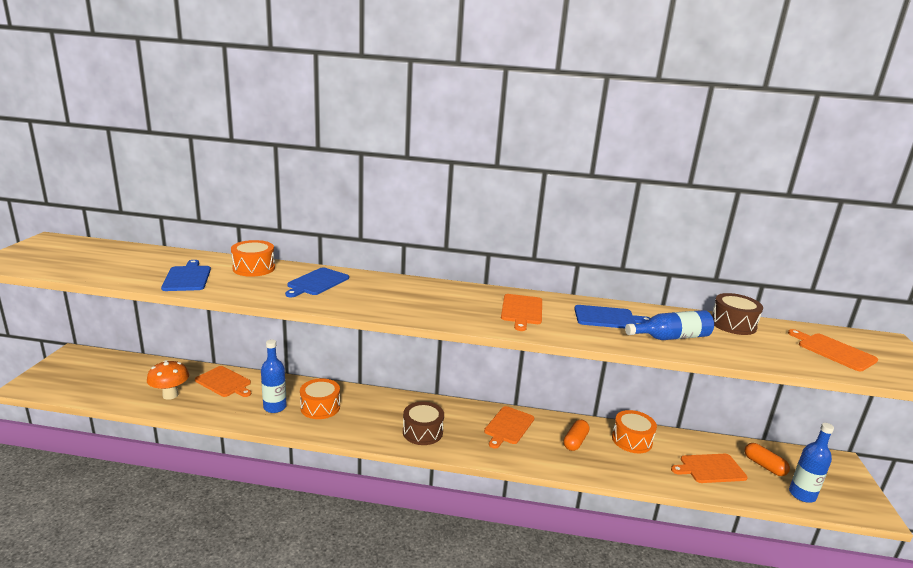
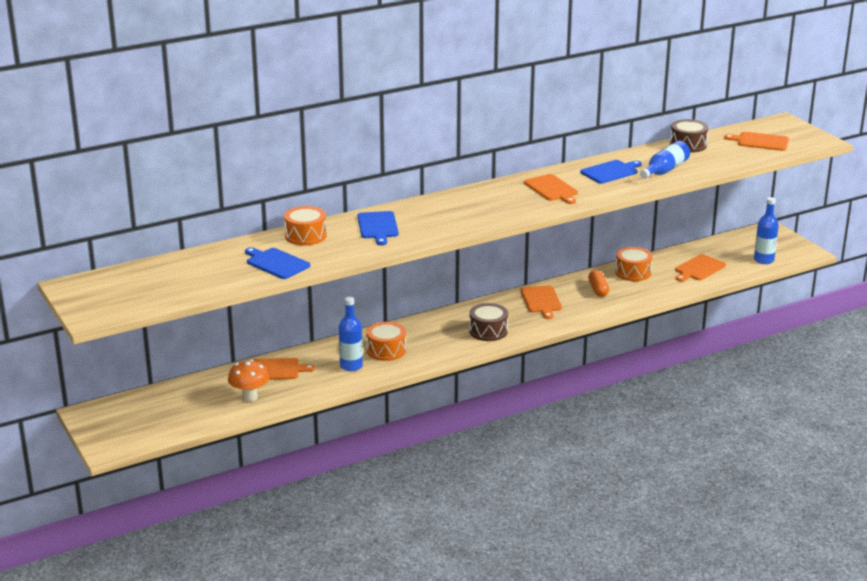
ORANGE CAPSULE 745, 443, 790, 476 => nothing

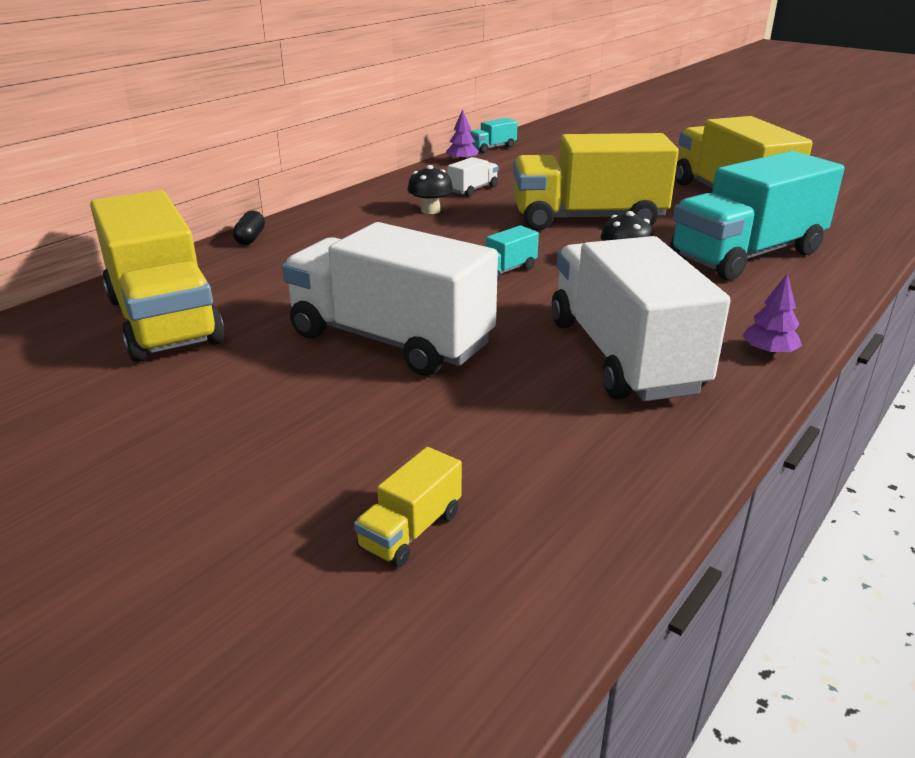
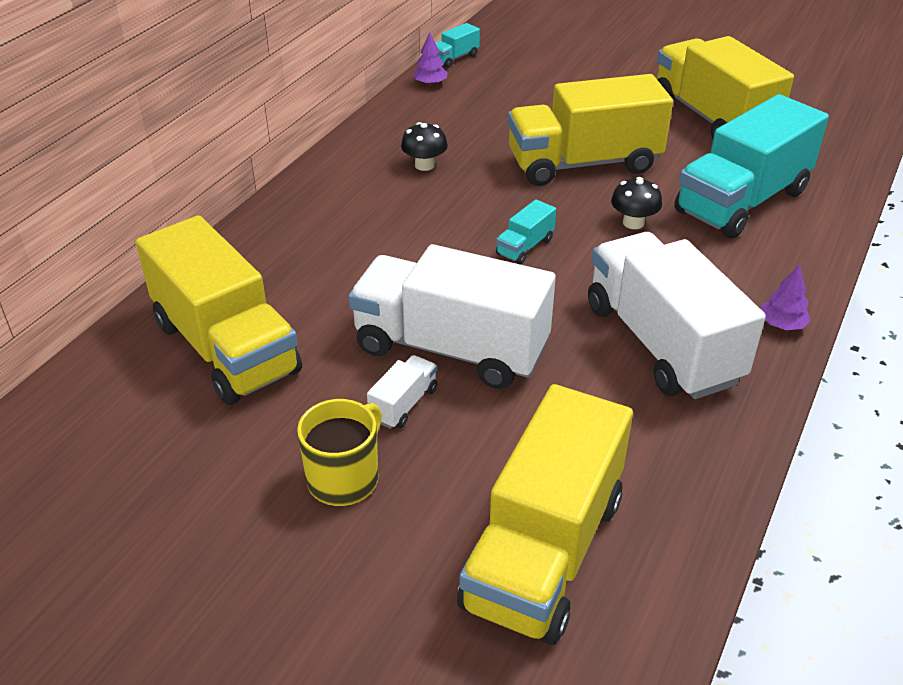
BLACK CAPSULE 233, 210, 265, 245 => nothing
nothing => YELLOW MUG 297, 399, 382, 506
WHITE TRUCK 448, 157, 499, 197 => WHITE TRUCK 367, 355, 437, 429, move
YELLOW TRUCK 354, 447, 462, 567 => YELLOW TRUCK 457, 384, 633, 645, x2.45

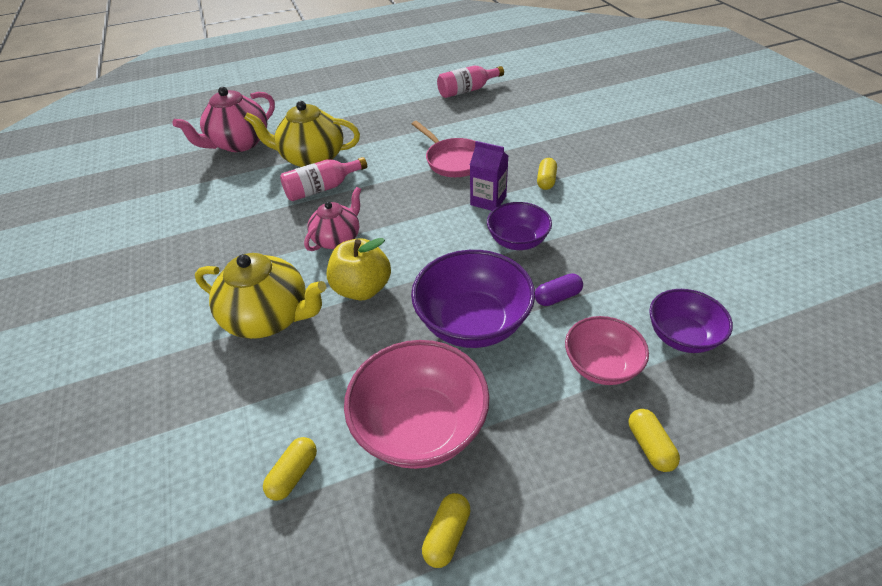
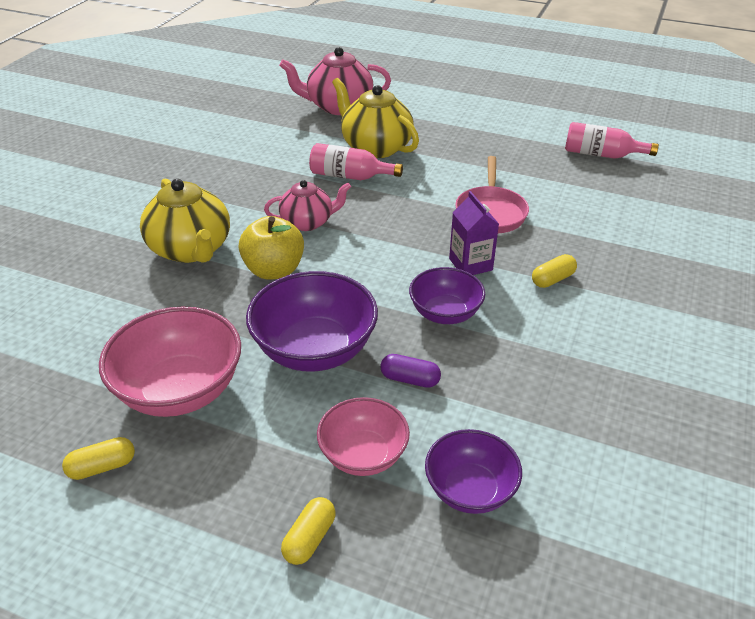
YELLOW CAPSULE 263, 437, 317, 501 => nothing

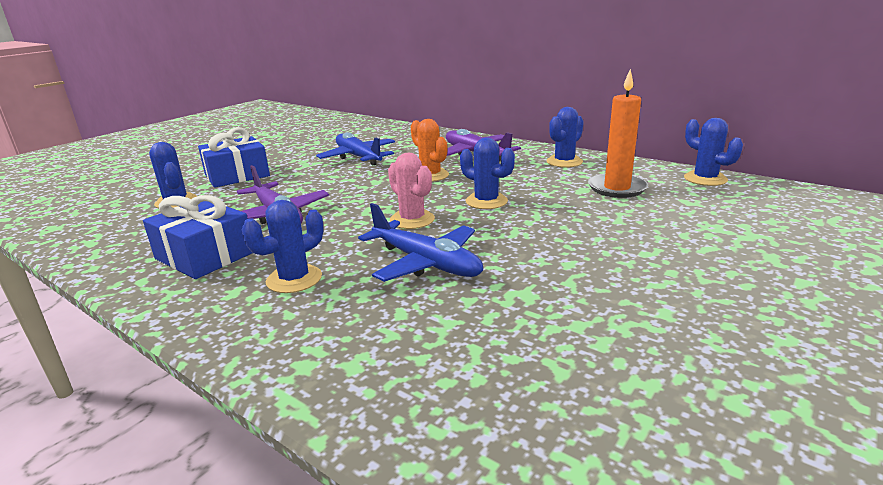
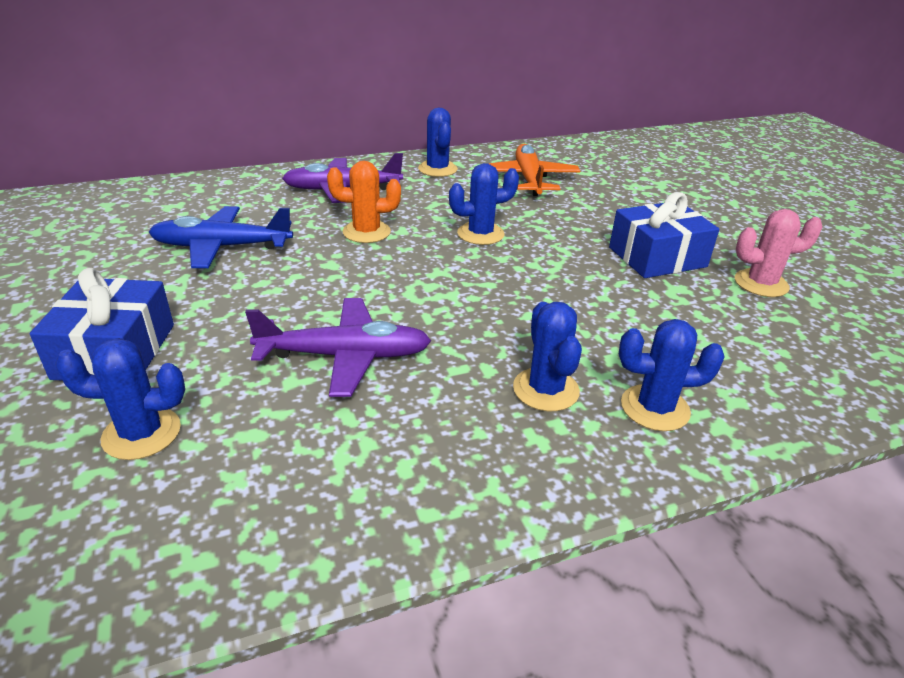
BLUE PLANE 358, 203, 483, 282 => nothing
BLUE GIFT 143, 195, 253, 279 => BLUE GIFT 609, 192, 719, 278, move
PINK CACTUS 388, 152, 435, 229 => PINK CACTUS 735, 209, 823, 297, move
BLUE CACTUS 684, 118, 743, 186 => BLUE CACTUS 619, 319, 725, 431, move
ORANGE CANDLE 588, 69, 648, 198 => ORANGE PLANE 487, 144, 580, 196

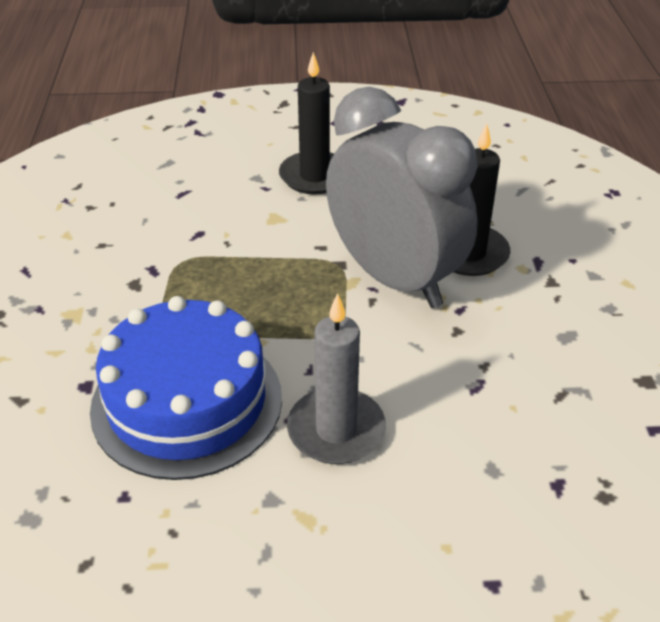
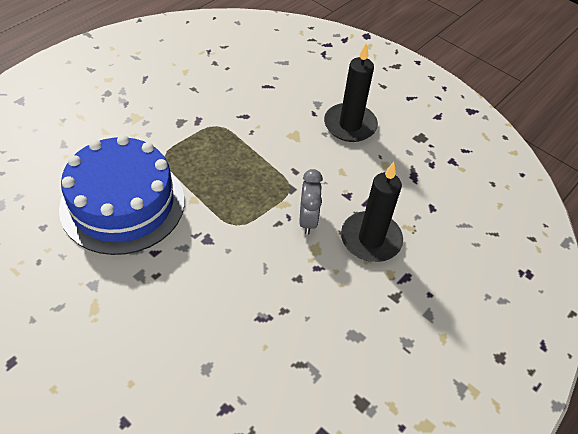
GREY CANDLE 287, 293, 386, 464 => nothing
GREY CLOCK 326, 87, 478, 308 => GREY CLOCK 300, 169, 323, 235, x0.41

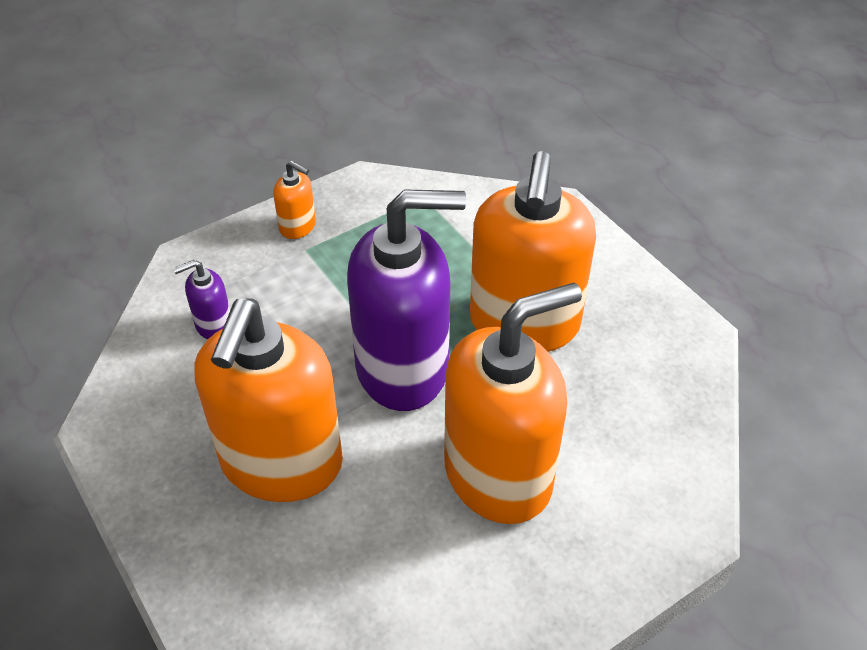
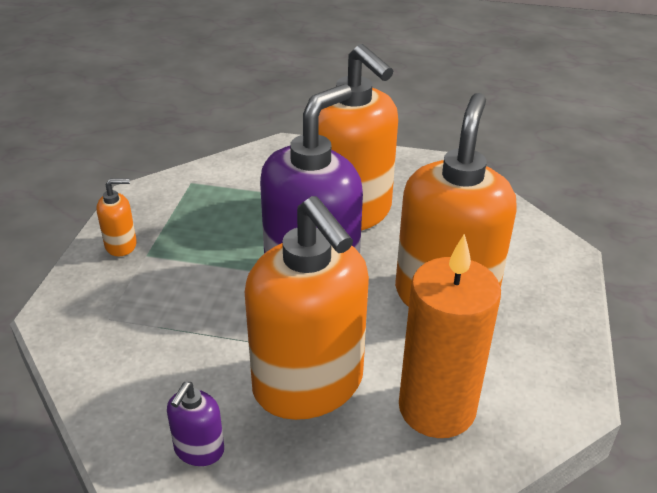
nothing => ORANGE CANDLE 399, 234, 501, 438
PURPLE SOAP DISPENSER 173, 260, 230, 339 => PURPLE SOAP DISPENSER 167, 382, 224, 466, move

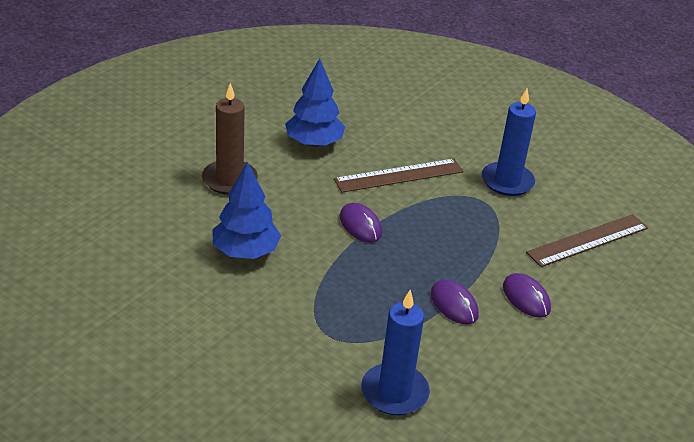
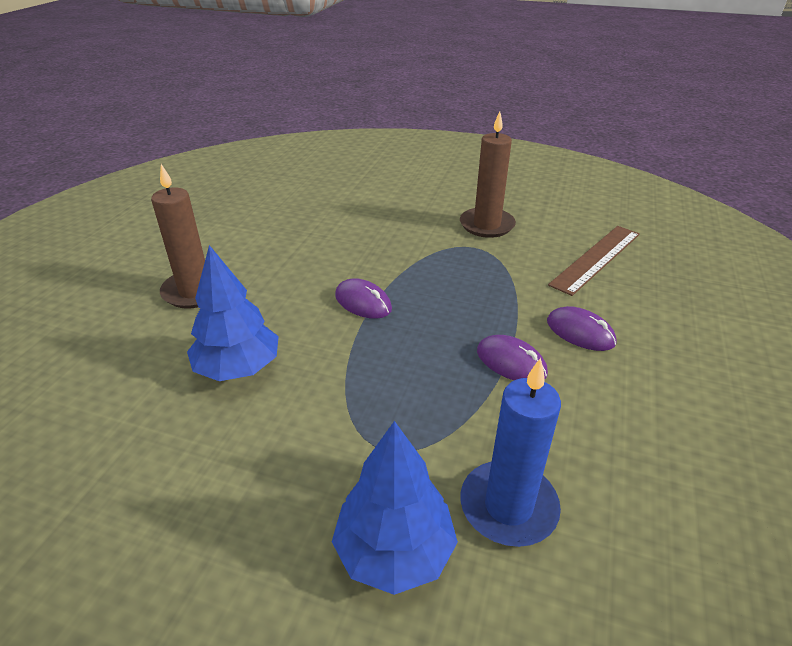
BROWN RULER 334, 159, 464, 193 => nothing
BLUE TREE 285, 59, 345, 147 => BLUE TREE 332, 421, 458, 595, move
BLUE CANDLE 482, 89, 536, 196 => BROWN CANDLE 460, 111, 516, 238

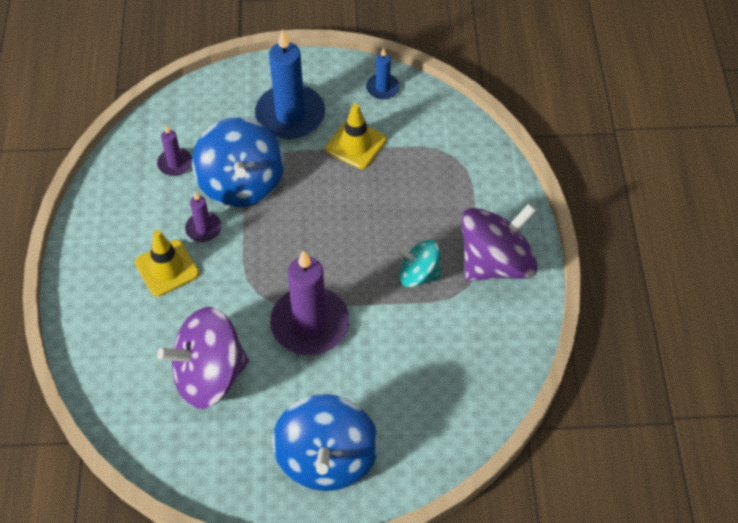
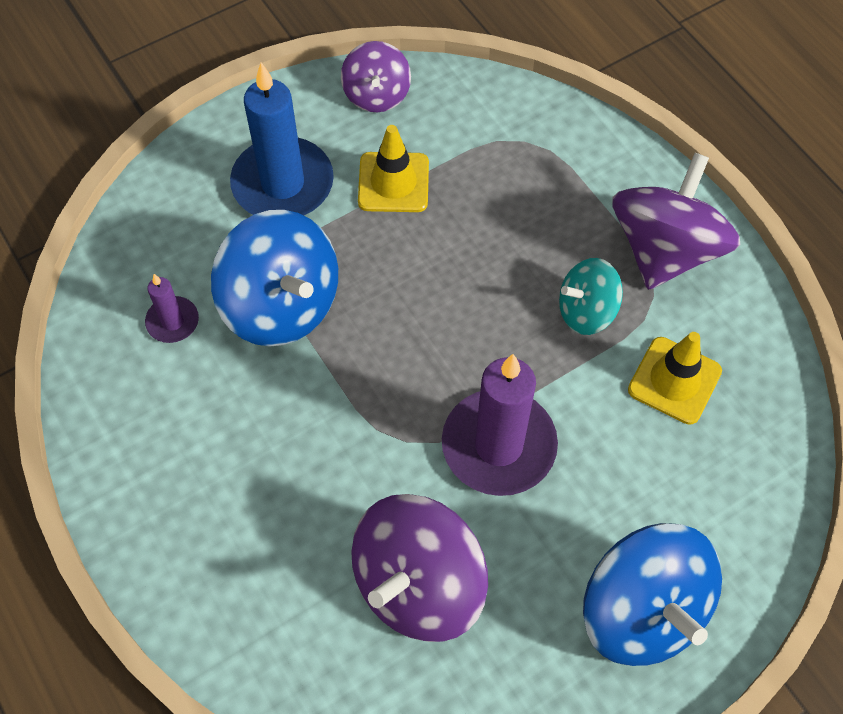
PURPLE CANDLE 185, 192, 222, 242 => nothing
YELLOW TRAFFIC CONE 135, 230, 199, 297 => YELLOW TRAFFIC CONE 628, 332, 722, 424, move
BLUE CANDLE 366, 48, 400, 99 => PURPLE SPINNING TOP 341, 41, 411, 112

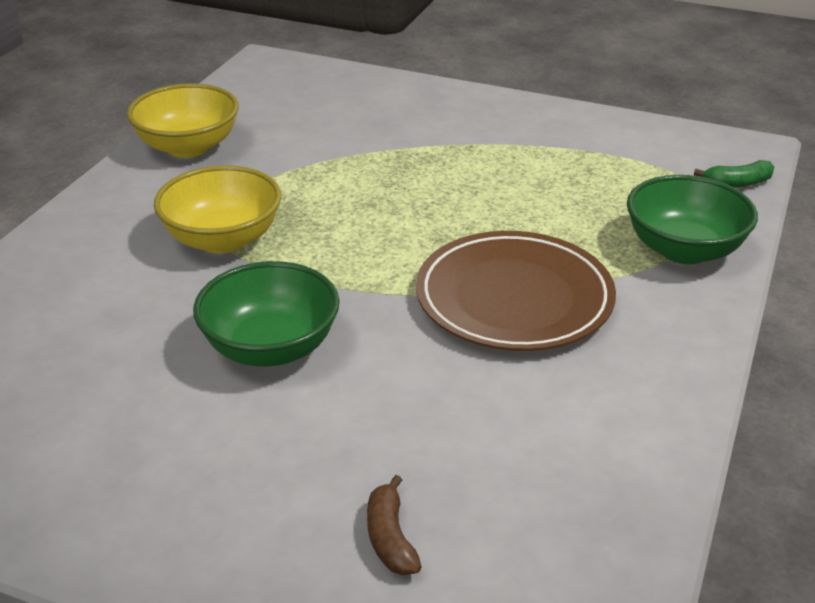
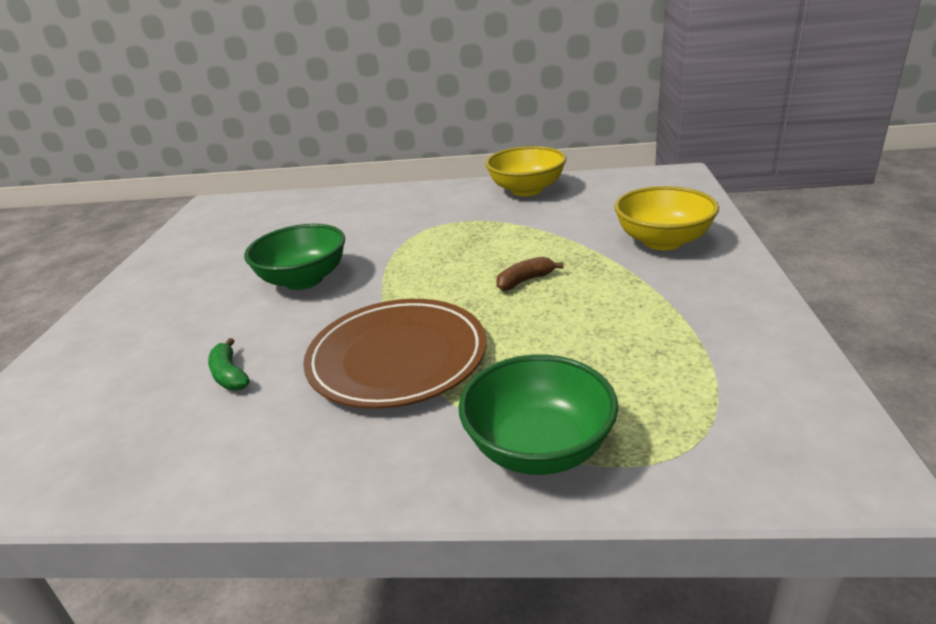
YELLOW BOWL 154, 165, 281, 253 => YELLOW BOWL 614, 186, 719, 250, move
BROWN BANANA 367, 475, 422, 575 => BROWN BANANA 496, 257, 564, 291, move
GREEN BANANA 694, 160, 774, 188 => GREEN BANANA 208, 338, 250, 390, move

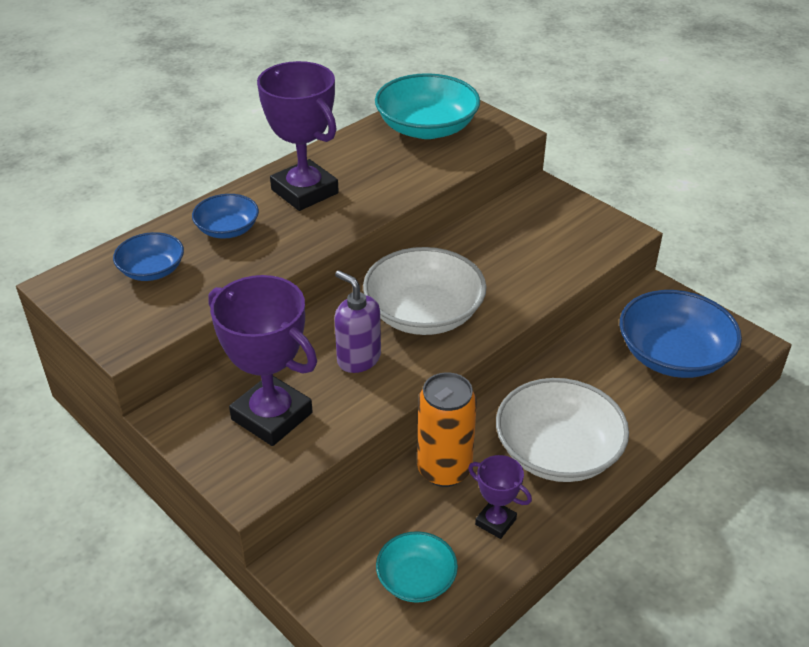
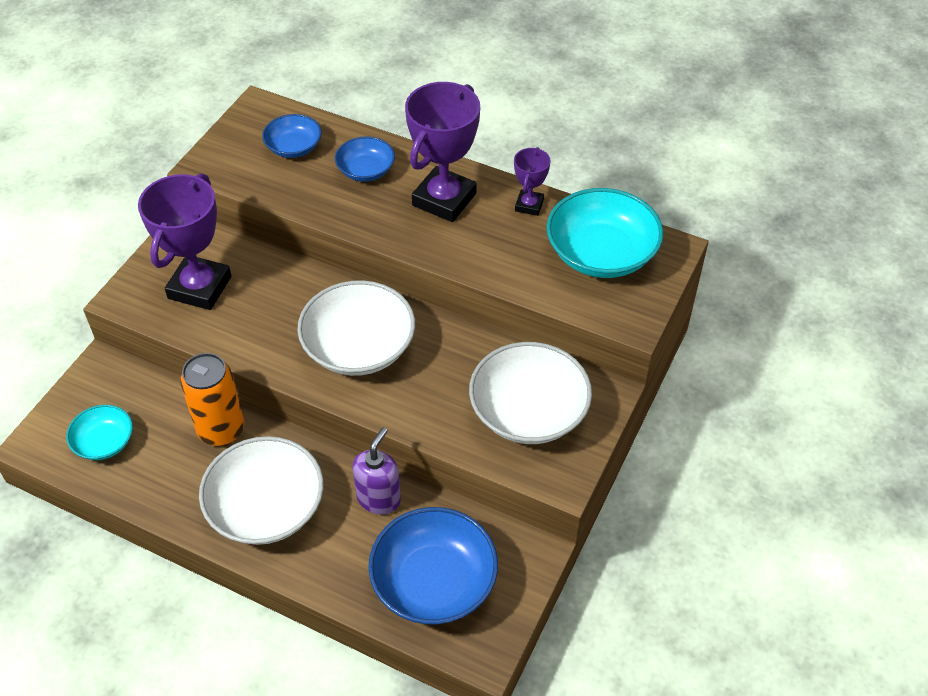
nothing => WHITE BOWL 469, 342, 592, 444
PURPLE SOAP DISPENSER 334, 270, 381, 373 => PURPLE SOAP DISPENSER 353, 427, 401, 515, move
PURPLE TROPHY 468, 455, 532, 539 => PURPLE TROPHY 514, 147, 551, 216, move

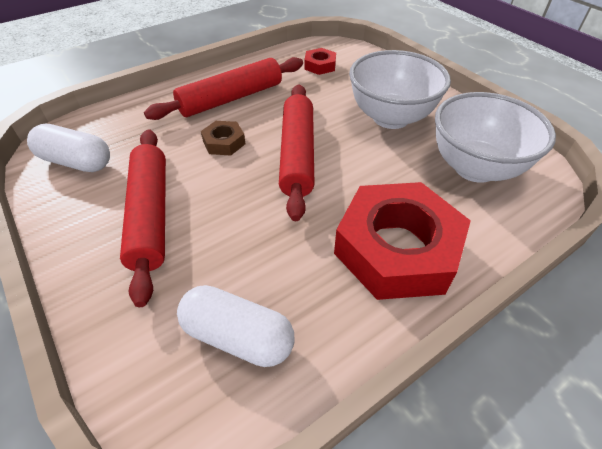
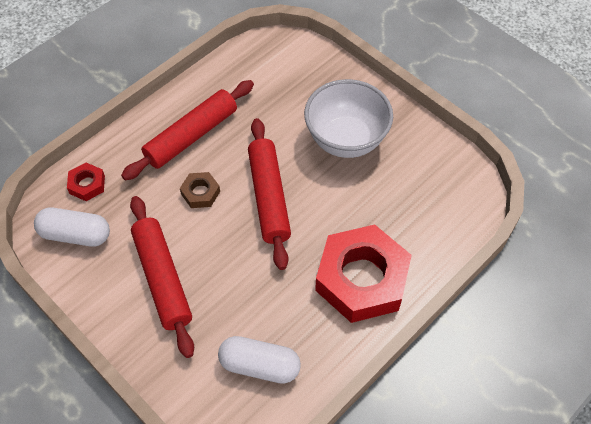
WHITE BOWL 435, 92, 556, 183 => nothing
RED NUT 304, 48, 336, 75 => RED NUT 67, 163, 105, 201, move

